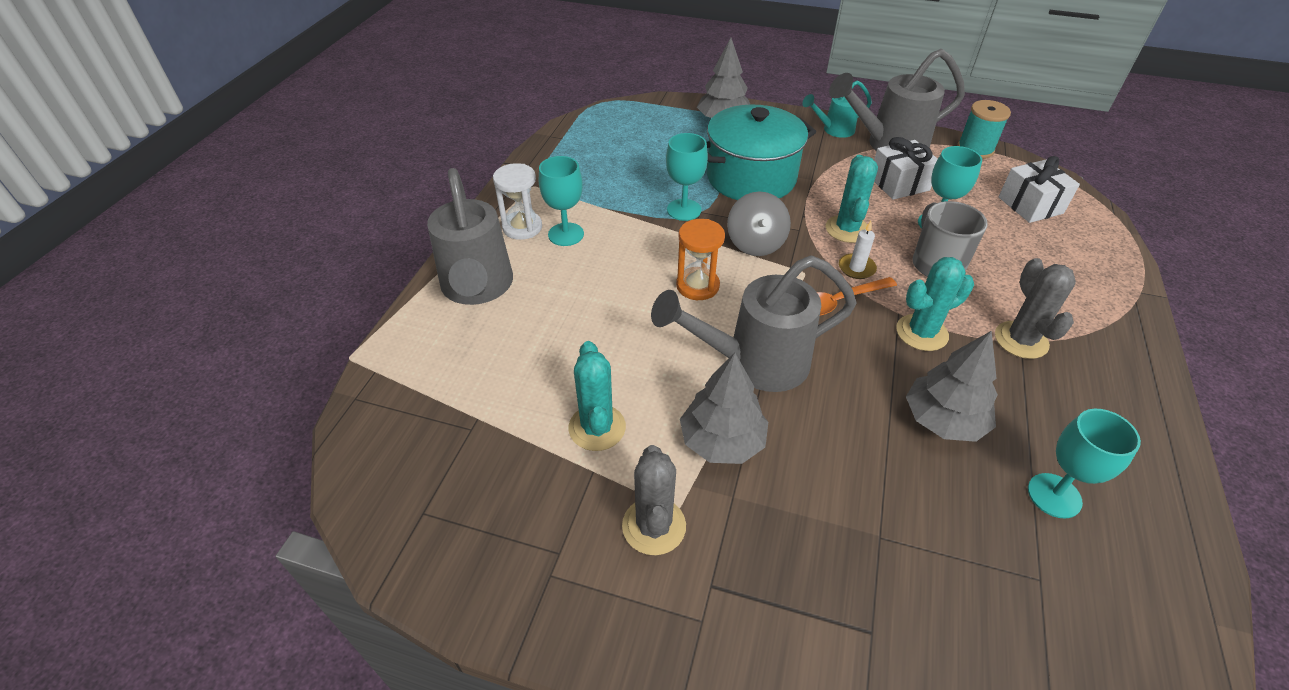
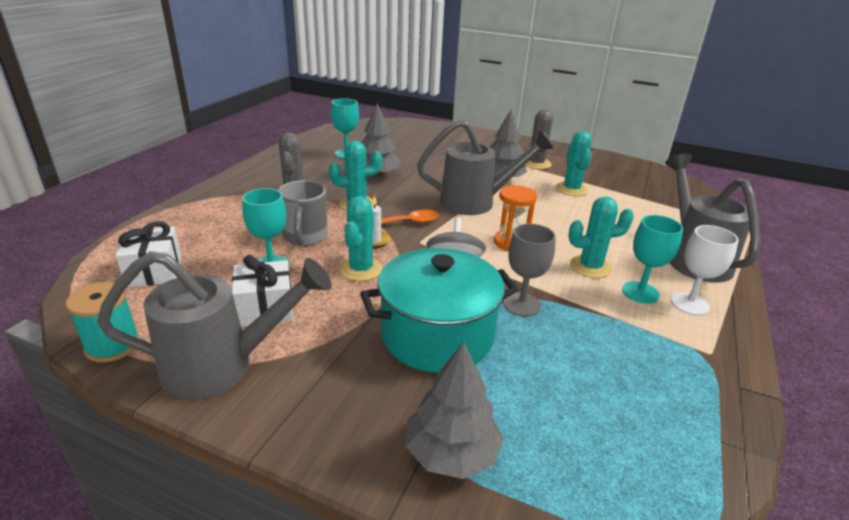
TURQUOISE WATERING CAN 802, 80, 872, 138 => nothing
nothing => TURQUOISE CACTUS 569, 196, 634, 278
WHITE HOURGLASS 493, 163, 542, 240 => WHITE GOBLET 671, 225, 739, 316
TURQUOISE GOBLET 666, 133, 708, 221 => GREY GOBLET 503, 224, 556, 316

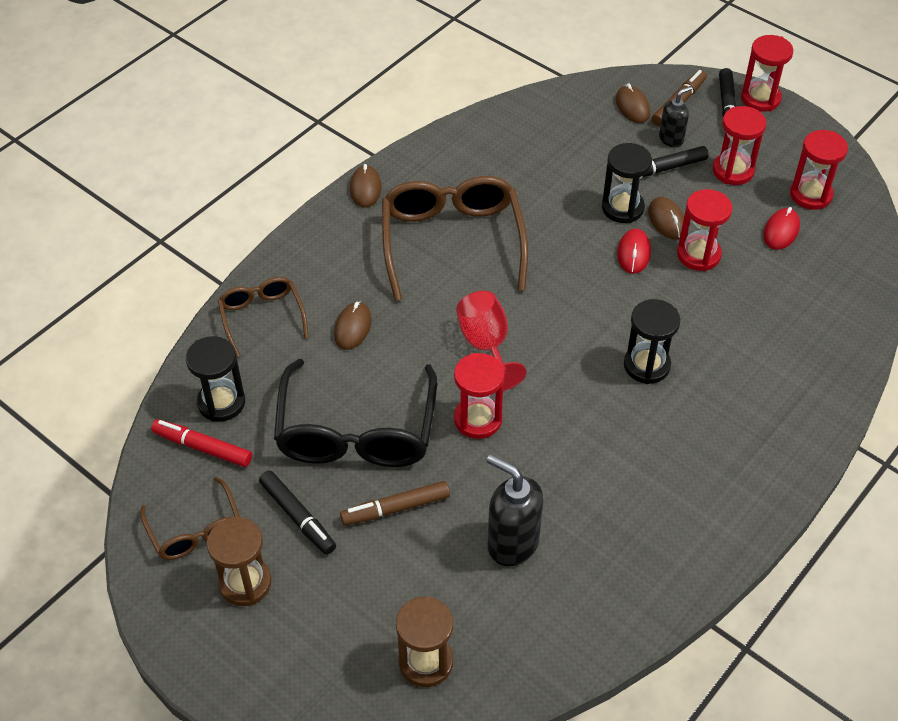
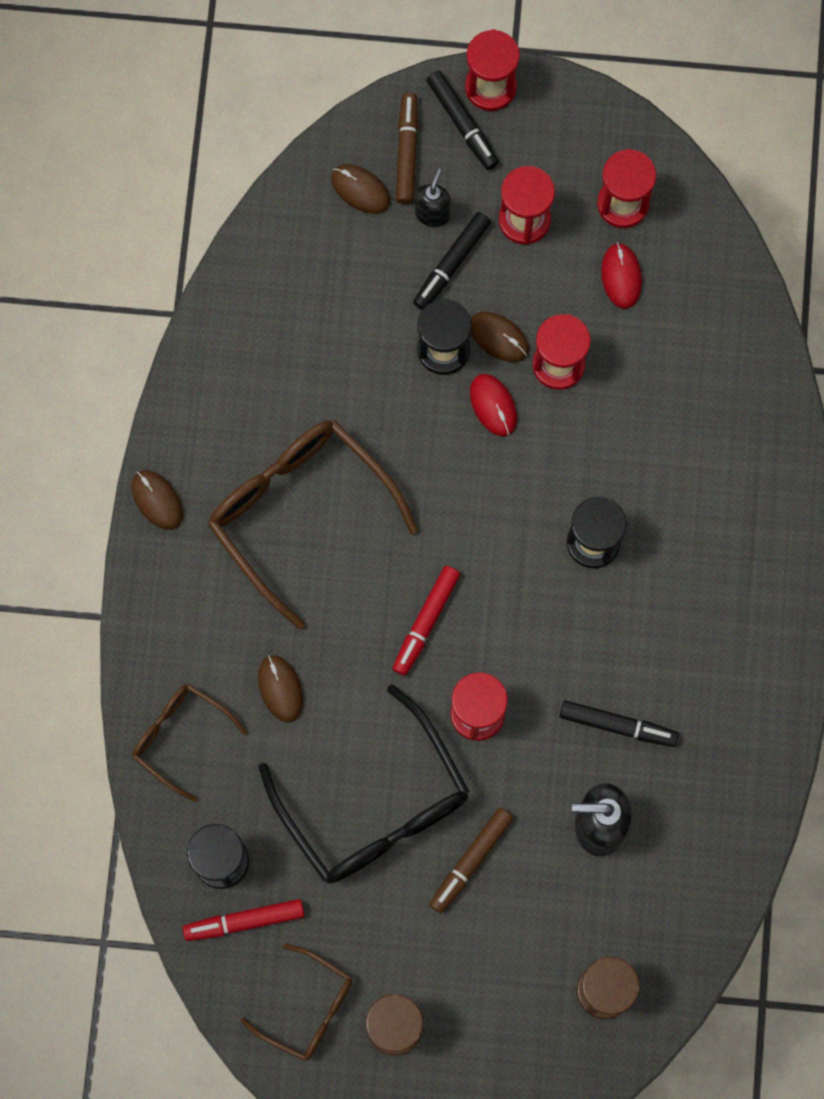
BLACK MARKER 259, 470, 336, 555 => BLACK MARKER 560, 701, 679, 747, move
RED GOBLET 456, 291, 527, 391 => RED MARKER 392, 566, 460, 676

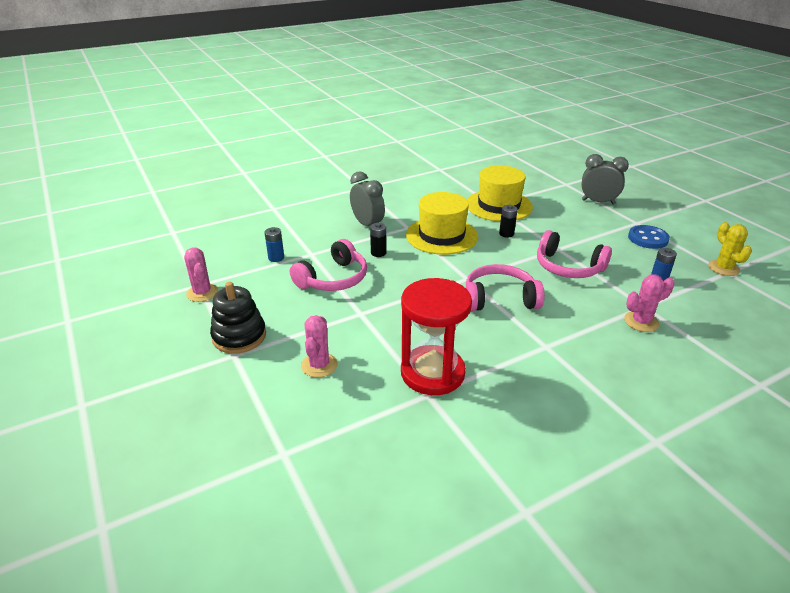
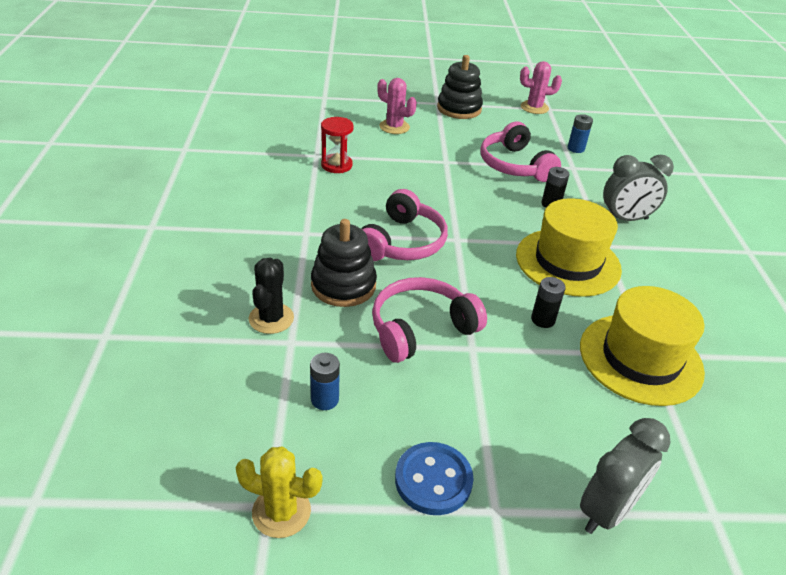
nothing => BLACK STACKING TOY 311, 219, 377, 307
PINK CACTUS 624, 274, 675, 332 => BLACK CACTUS 249, 258, 294, 334
RED HOURGLASS 401, 278, 472, 395 => RED HOURGLASS 321, 117, 354, 173, x0.53

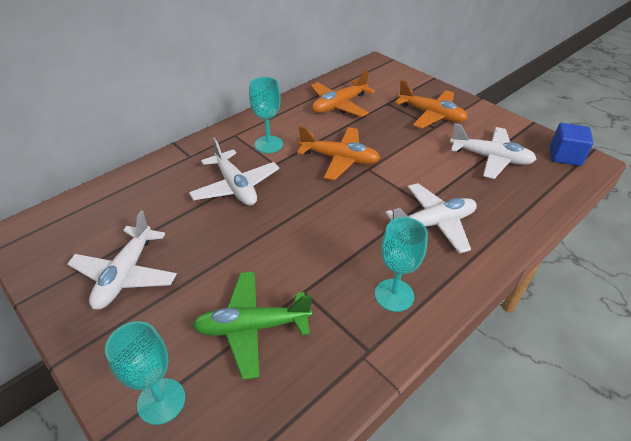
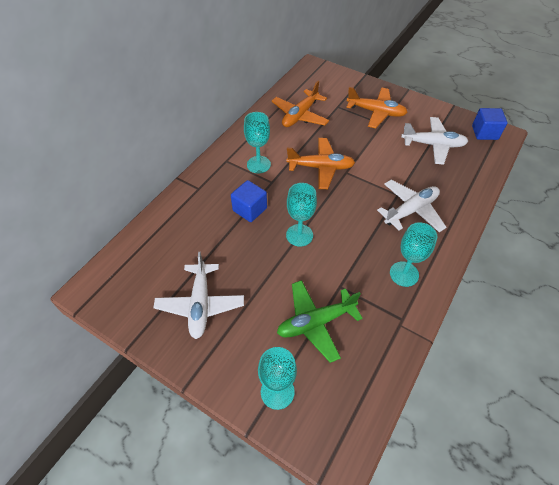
nothing => TURQUOISE GOBLET 286, 183, 317, 247
WHITE PLANE 189, 137, 279, 206 => BLUE CUBE 231, 180, 267, 222

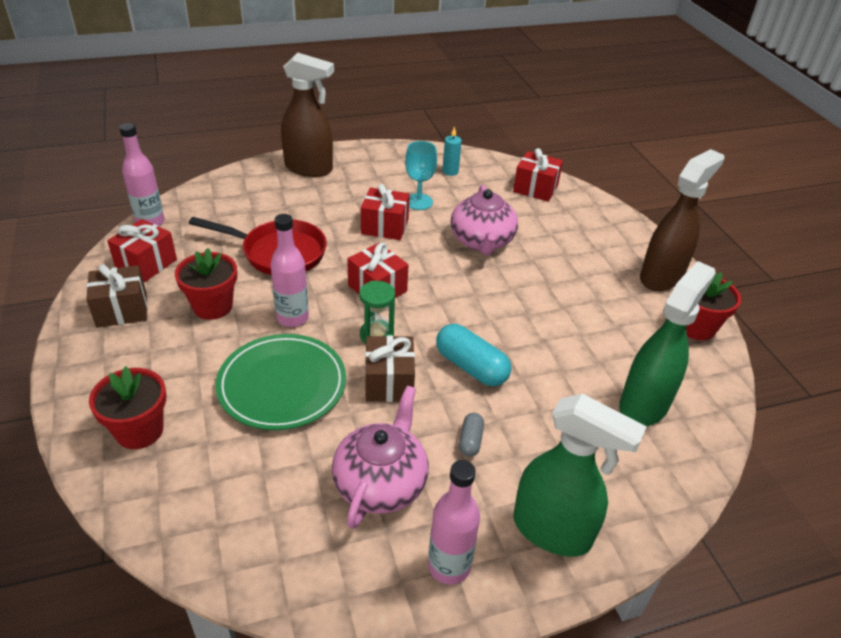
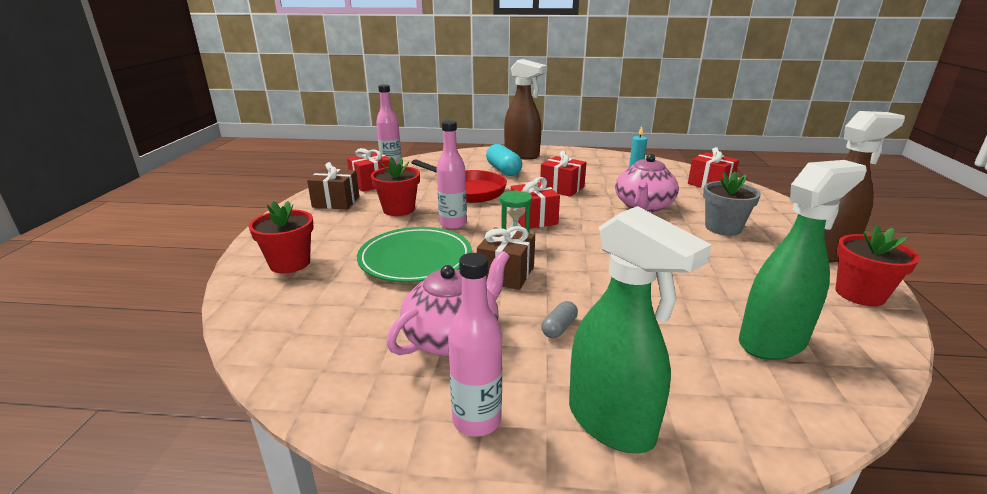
TURQUOISE GOBLET 405, 141, 437, 210 => nothing
nothing => GREY FLOWER POT 703, 172, 761, 236
TURQUOISE CAPSULE 436, 324, 511, 386 => TURQUOISE CAPSULE 486, 144, 522, 176, move

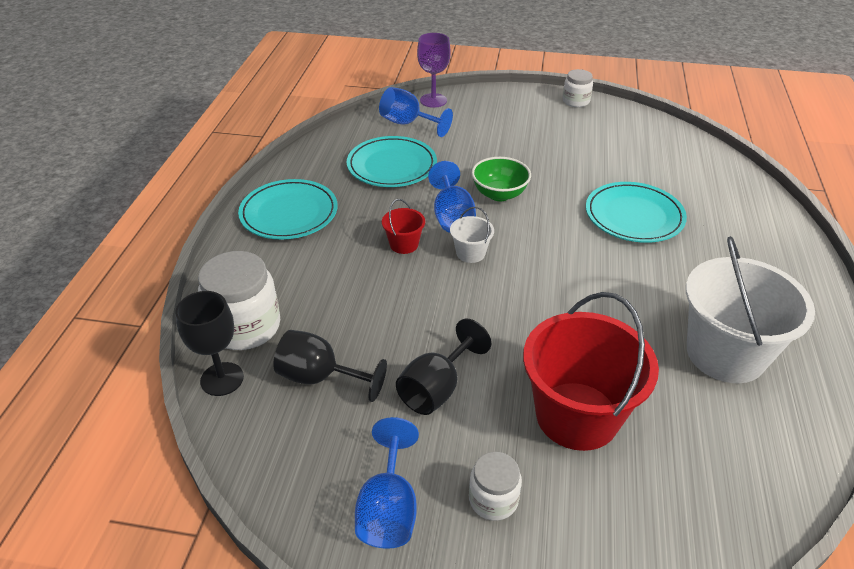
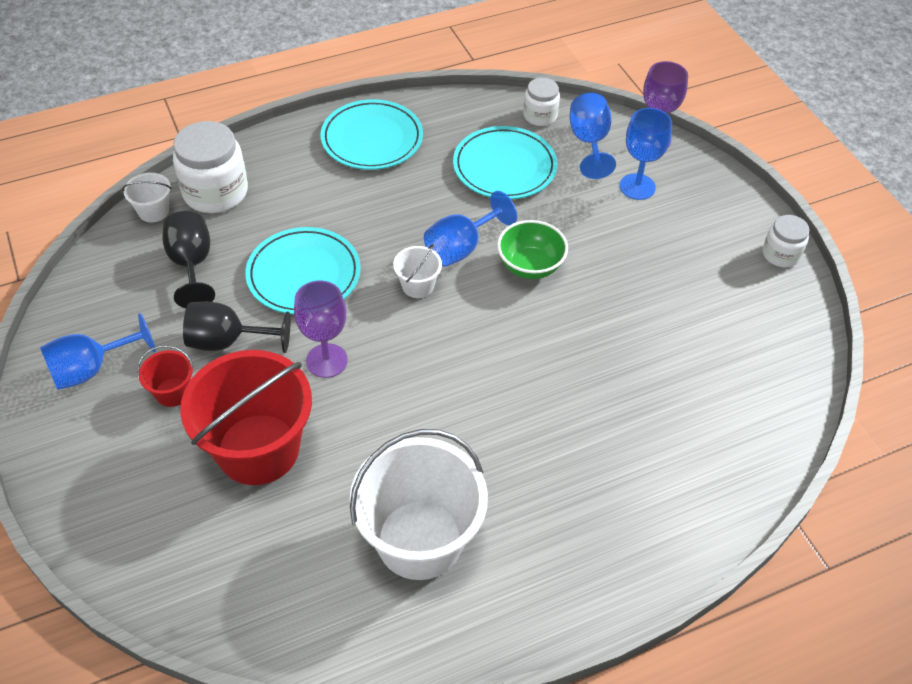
nothing => PURPLE GOBLET 294, 281, 348, 378
nothing => BLUE GOBLET 620, 108, 672, 200
RED BUCKET 382, 199, 425, 254 => RED BUCKET 137, 345, 194, 407, move
WHITE JAR 469, 452, 522, 521 => WHITE JAR 523, 78, 560, 126, move
TURQUOISE PLATE 586, 182, 687, 243 => TURQUOISE PLATE 245, 227, 361, 314, move
BLACK GOBLET 175, 291, 244, 396 => WHITE BUCKET 122, 173, 172, 222

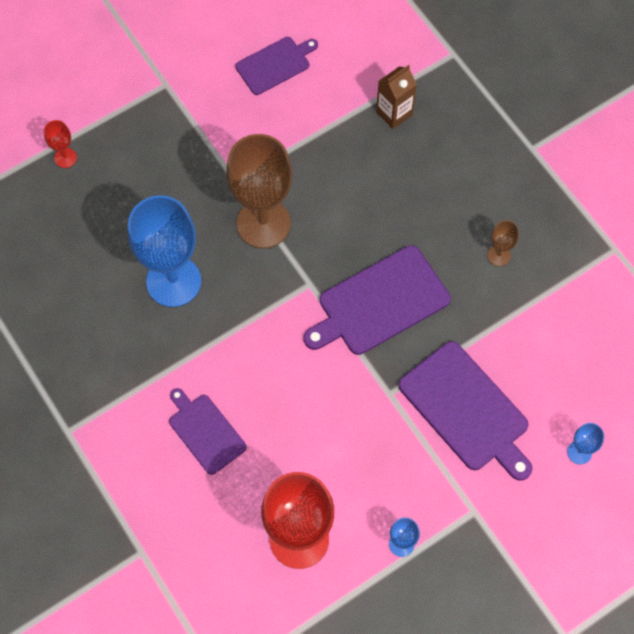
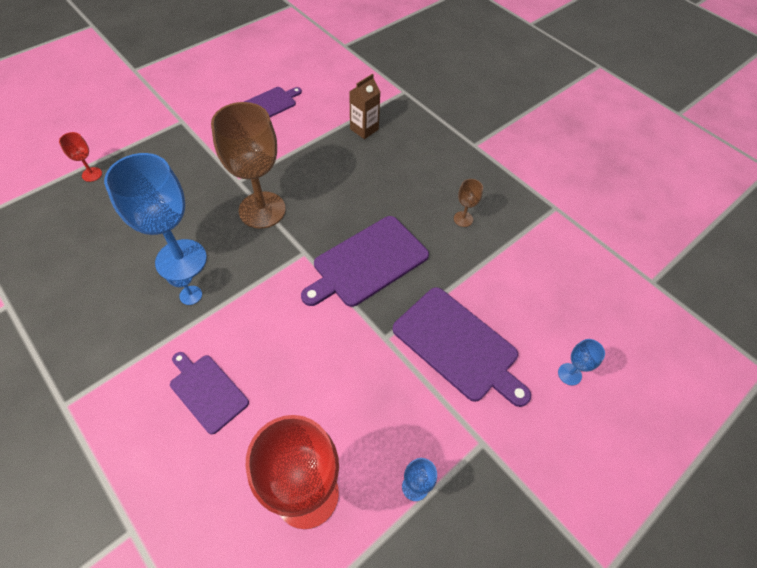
nothing => BLUE GOBLET 162, 256, 202, 305

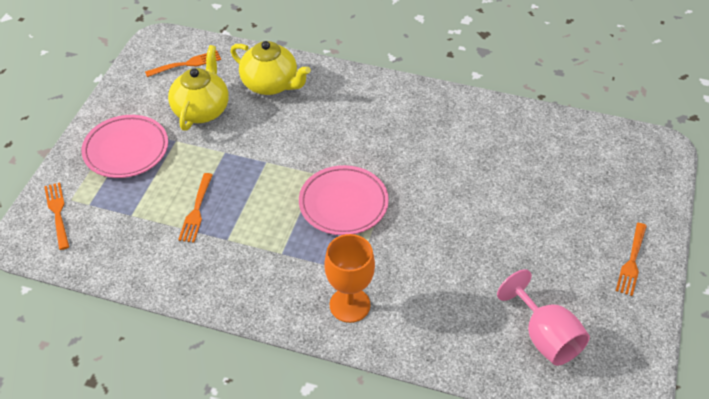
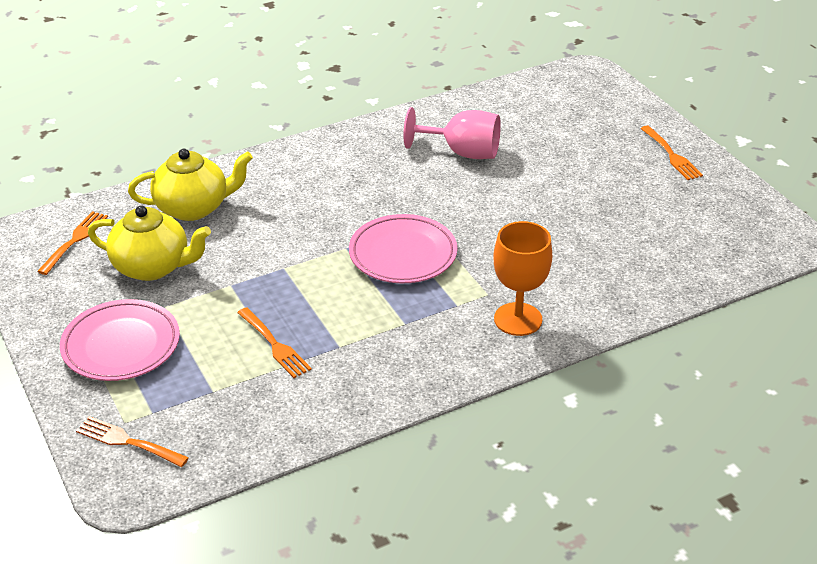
PINK GOBLET 497, 269, 590, 366 => PINK GOBLET 403, 107, 501, 159, move
YELLOW TEAPOT 168, 45, 229, 131 => YELLOW TEAPOT 88, 206, 211, 281, 135 degrees clockwise

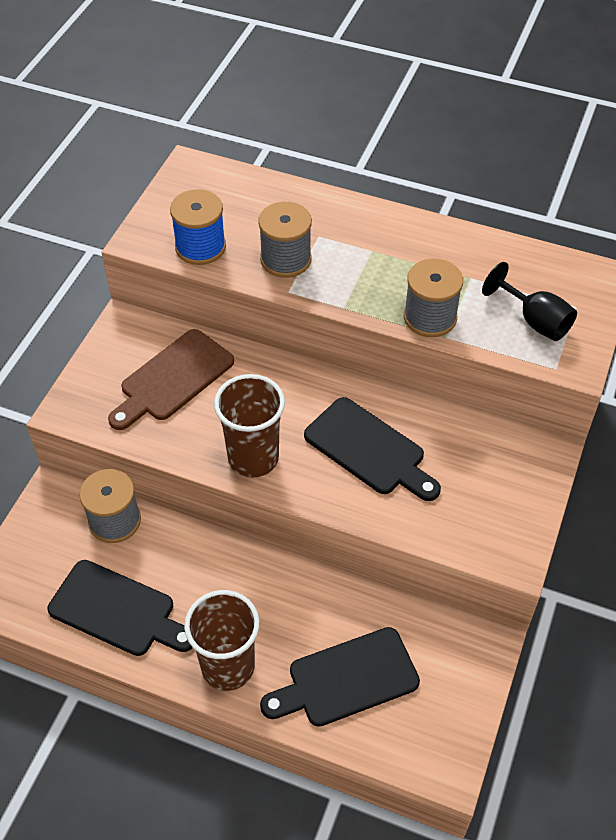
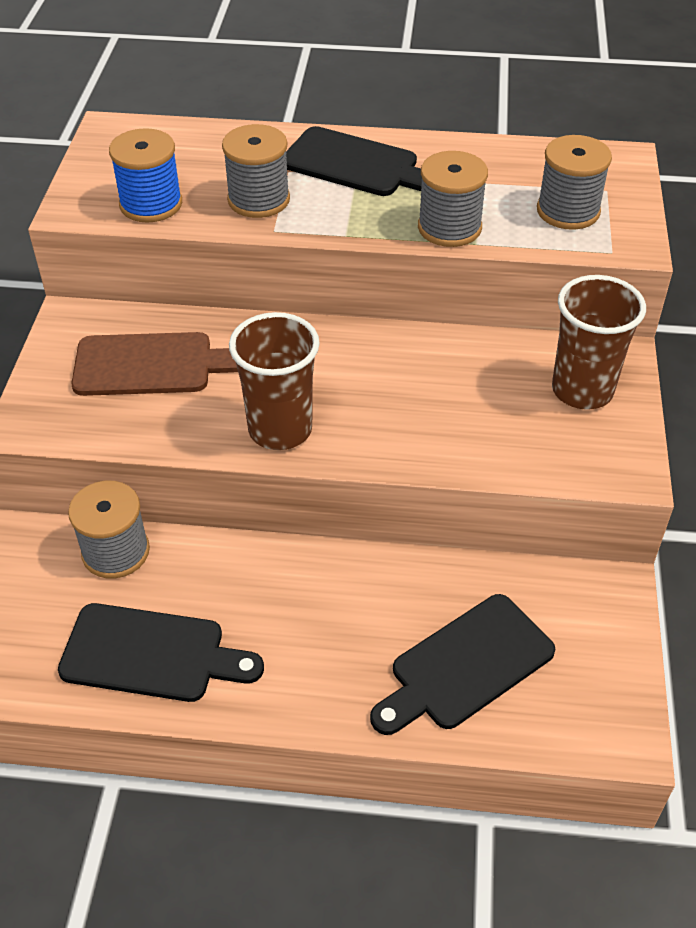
BROWN CUP 184, 590, 260, 691 => BROWN CUP 552, 275, 646, 410, move
BLACK CUTTING BOARD 304, 397, 441, 501 => BLACK CUTTING BOARD 286, 126, 422, 196, move
BLACK GOBLET 482, 262, 577, 341 => GREY SPOOL 537, 135, 612, 230
BROWN CUTTING BOARD 108, 329, 234, 430 => BROWN CUTTING BOARD 71, 332, 238, 396, 120 degrees counterclockwise

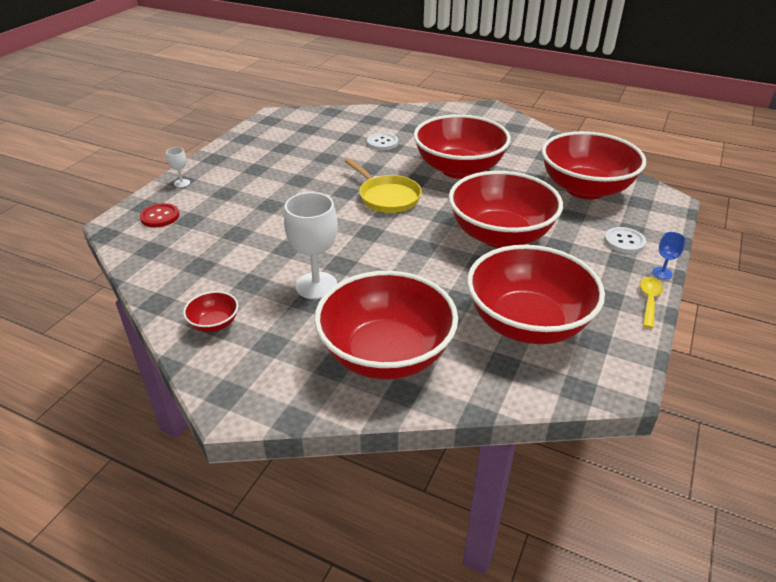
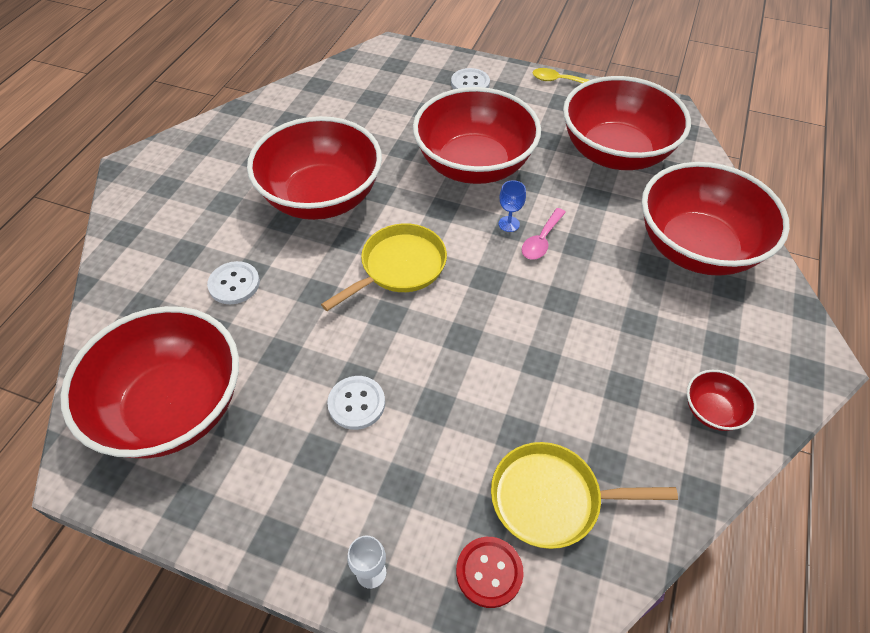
WHITE GOBLET 284, 192, 338, 299 => nothing
nothing => WHITE BUTTON 327, 376, 385, 430
nothing => YELLOW PAN 491, 442, 678, 549
nothing => PINK SPOON 522, 208, 566, 260
RED BOWL 542, 131, 646, 200 => RED BOWL 60, 306, 239, 459, move
BLUE GOBLET 652, 232, 686, 279 => BLUE GOBLET 499, 180, 526, 232, move

